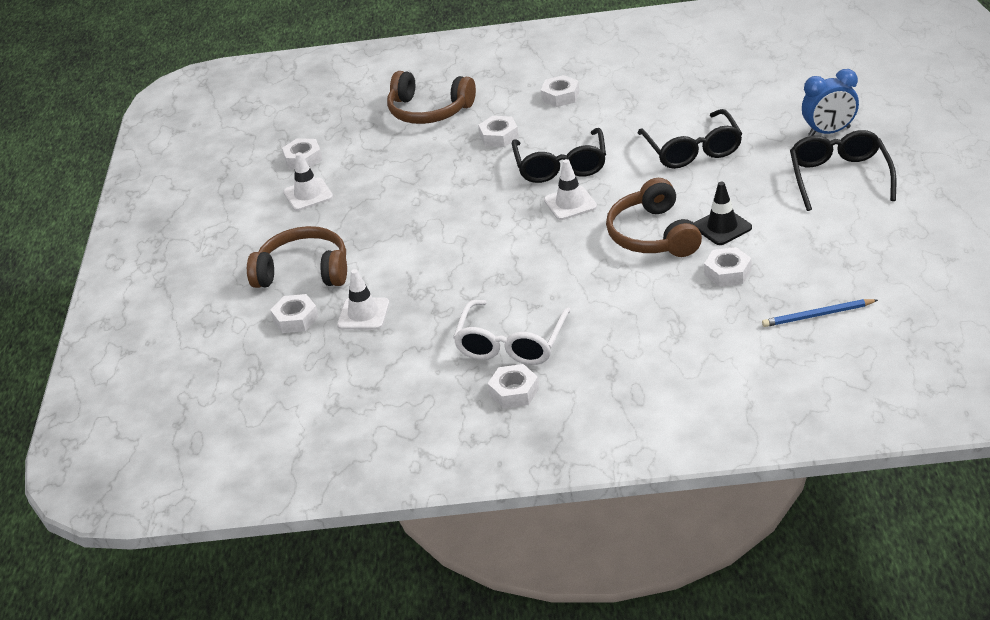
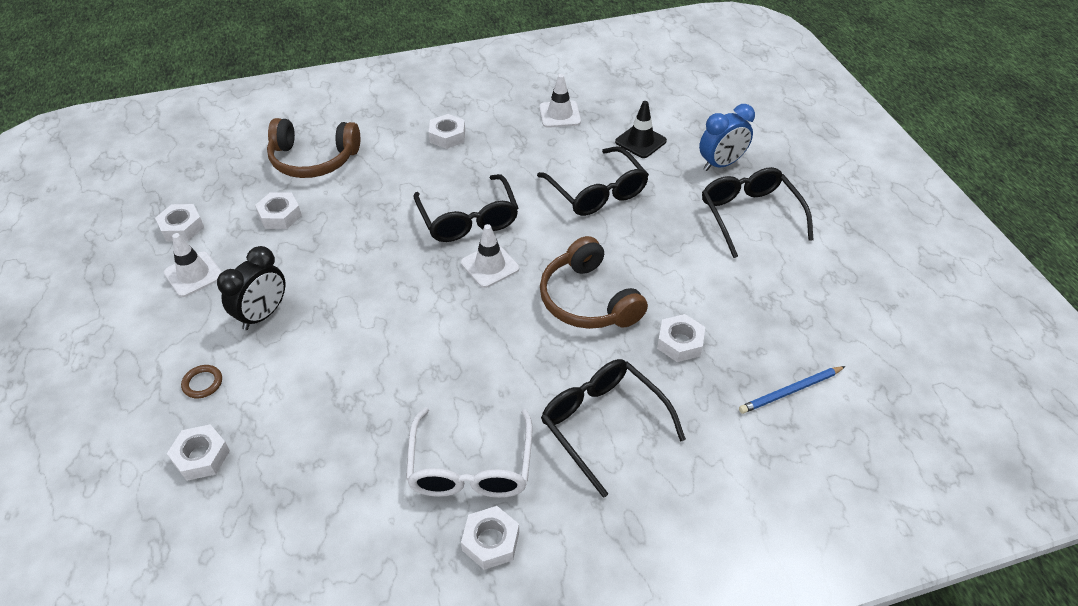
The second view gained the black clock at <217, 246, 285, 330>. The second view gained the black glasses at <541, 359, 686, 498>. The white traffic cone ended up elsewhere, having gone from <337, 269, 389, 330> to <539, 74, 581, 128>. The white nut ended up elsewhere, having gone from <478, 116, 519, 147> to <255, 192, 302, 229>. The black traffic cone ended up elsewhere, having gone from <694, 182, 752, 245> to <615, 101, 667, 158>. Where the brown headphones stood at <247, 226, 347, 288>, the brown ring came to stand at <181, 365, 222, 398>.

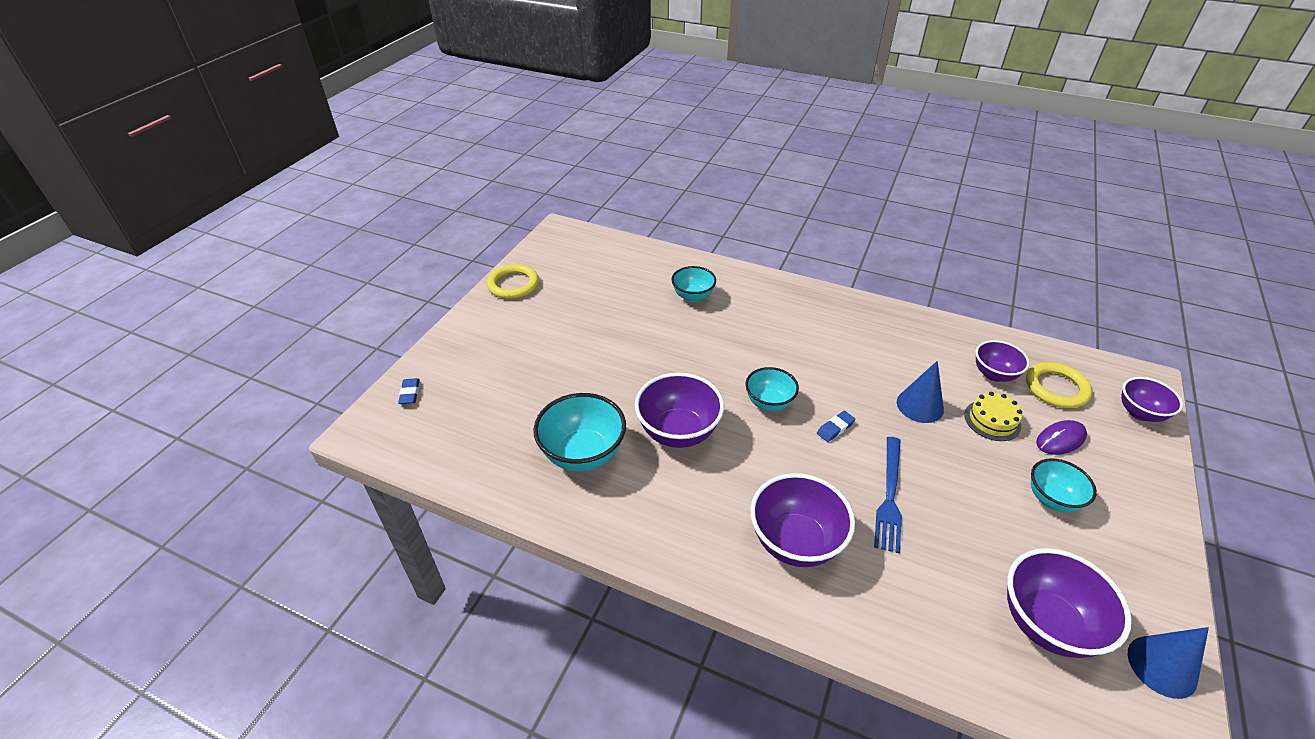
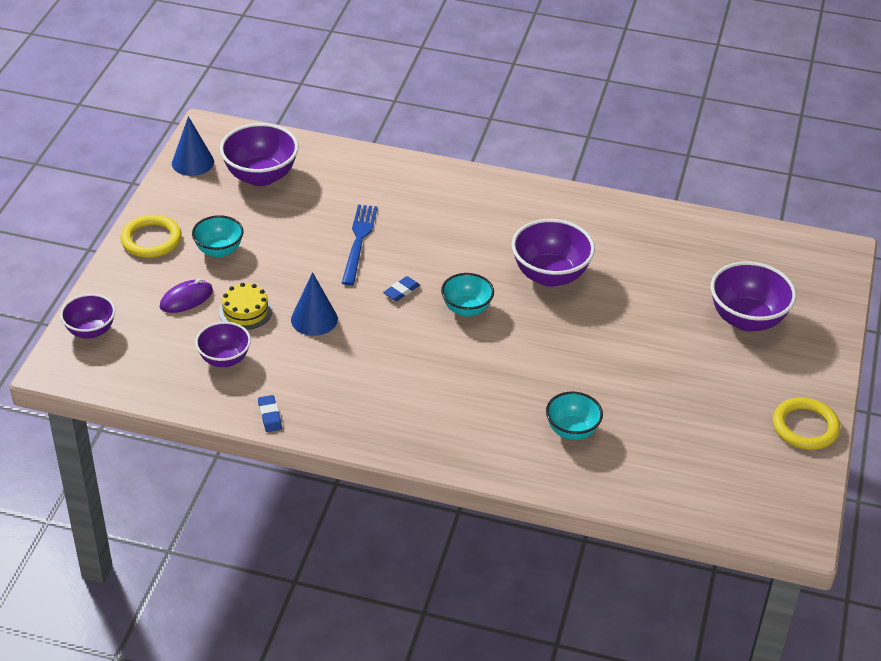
The second view lost the turquoise bowl at <533, 393, 626, 472>. The blue eraser ended up elsewhere, having gone from <398, 378, 420, 404> to <258, 395, 282, 432>. The purple bowl ended up elsewhere, having gone from <750, 473, 855, 567> to <711, 261, 796, 331>. The yellow ring ended up elsewhere, having gone from <1026, 362, 1092, 408> to <121, 215, 182, 258>.

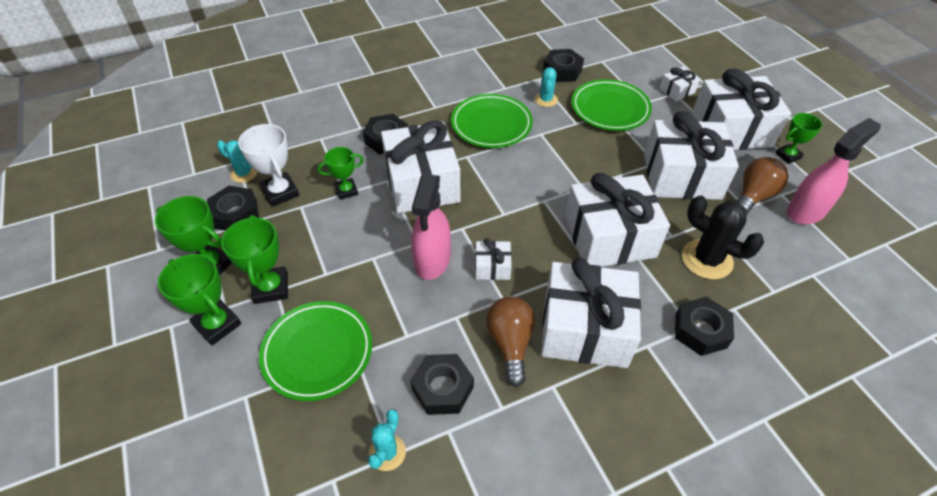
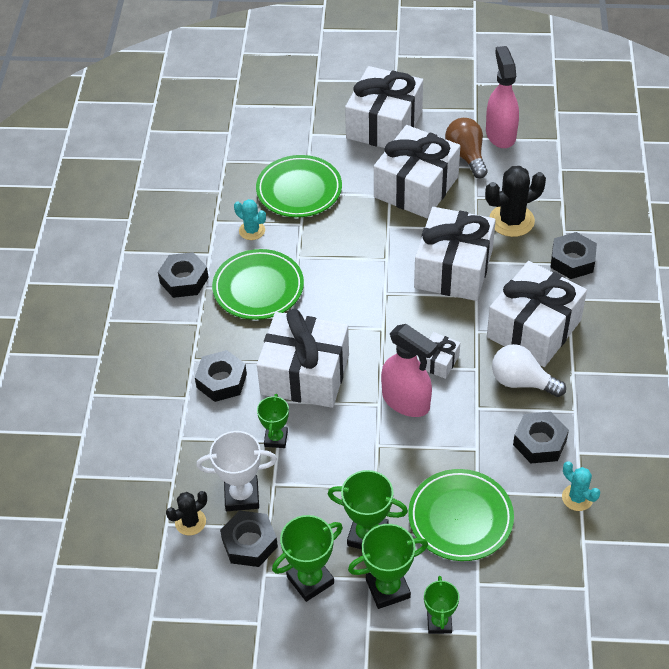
The second view lost the white gift at <659, 67, 700, 102>. The black nut ended up elsewhere, having gone from <543, 49, 584, 82> to <158, 252, 209, 298>. The green trophy ended up elsewhere, having gone from <775, 113, 822, 164> to <424, 576, 459, 634>. What was the turquoise cactus at <217, 140, 257, 183> turned into the black cactus at <166, 491, 207, 535>. What was the brown light bulb at <486, 296, 535, 387> turned into the white light bulb at <492, 344, 566, 397>.

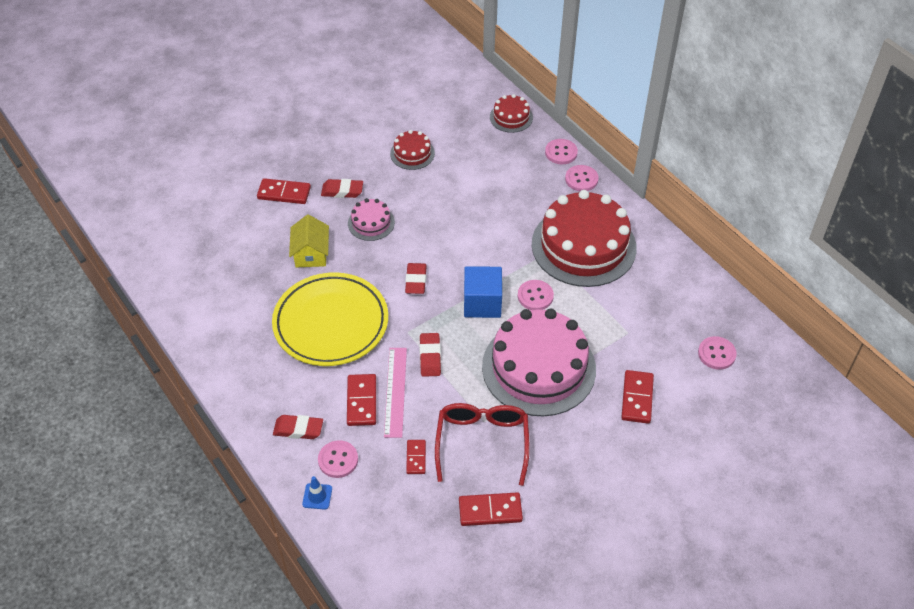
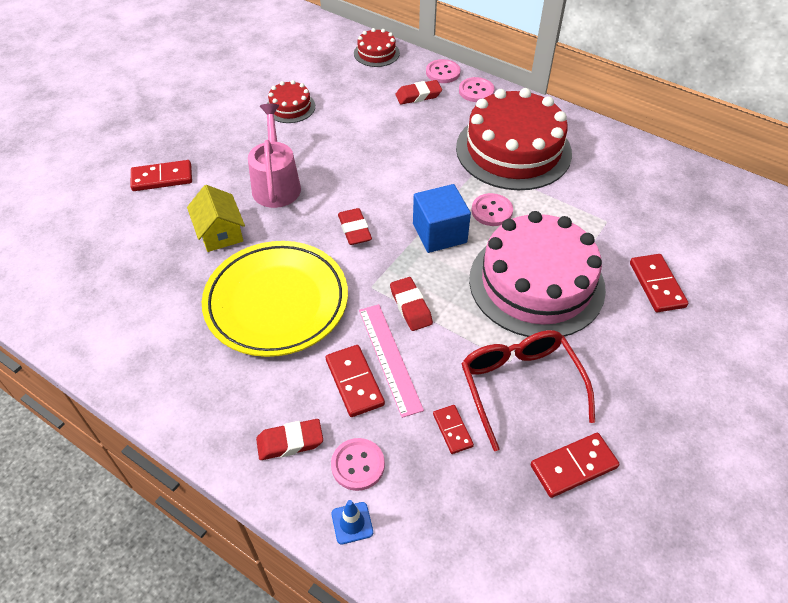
The second view lost the pink button at <698, 336, 737, 370>. The red eraser ended up elsewhere, having gone from <321, 179, 363, 198> to <395, 80, 442, 104>. Where the pink cake stood at <348, 198, 395, 241>, the pink watering can came to stand at <248, 104, 301, 208>.

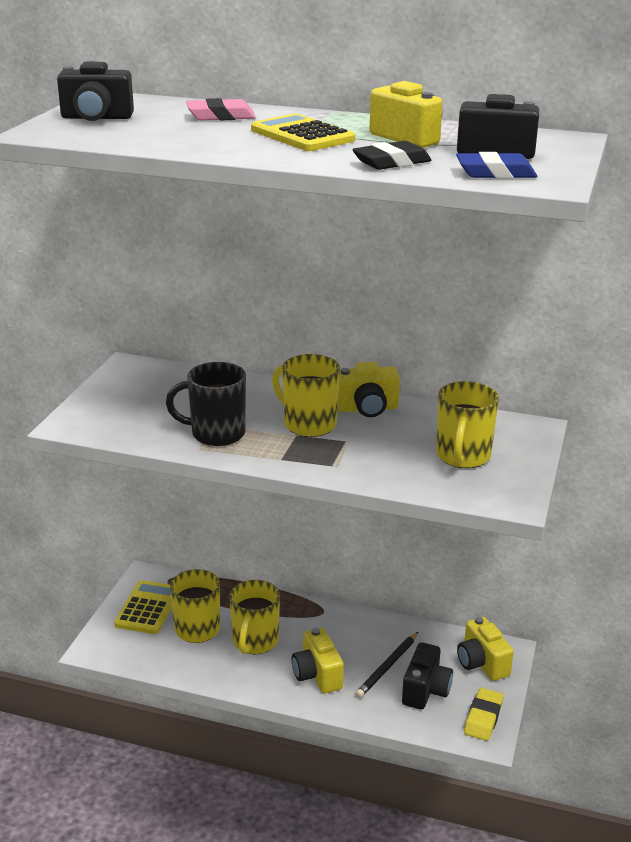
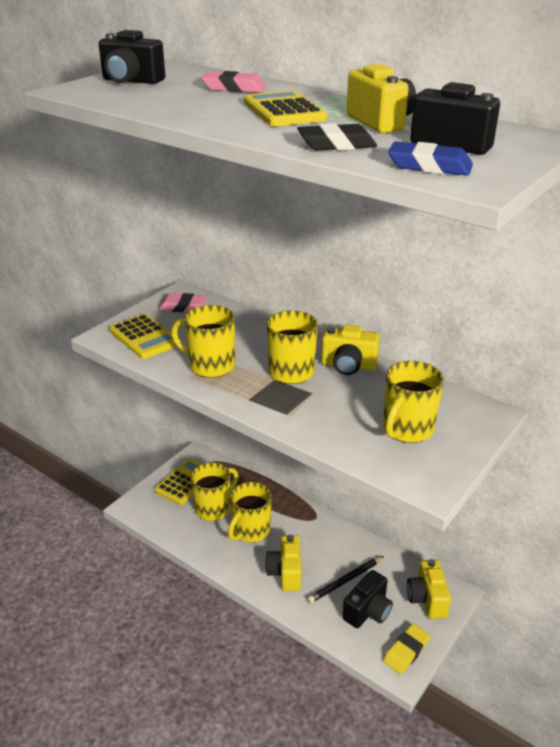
The second view gained the yellow calculator at <110, 314, 177, 359>. The second view gained the pink eraser at <158, 293, 207, 312>. What was the black mug at <166, 362, 246, 446> turned into the yellow mug at <171, 305, 235, 378>.

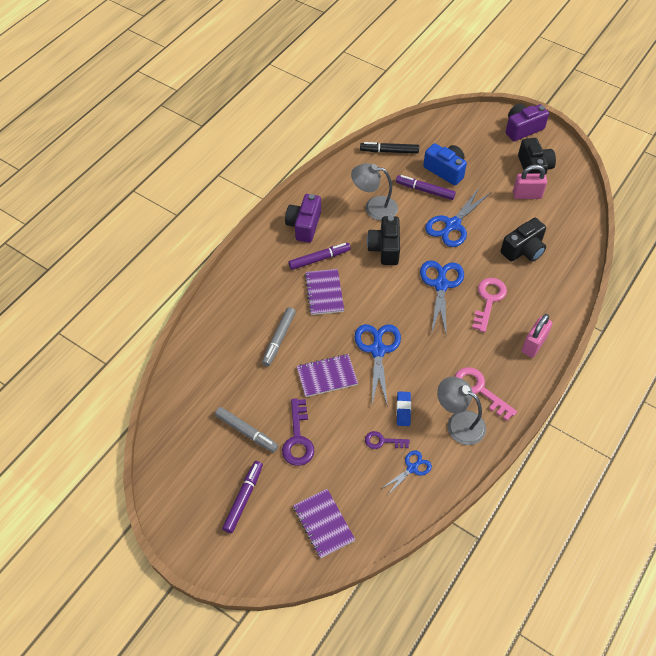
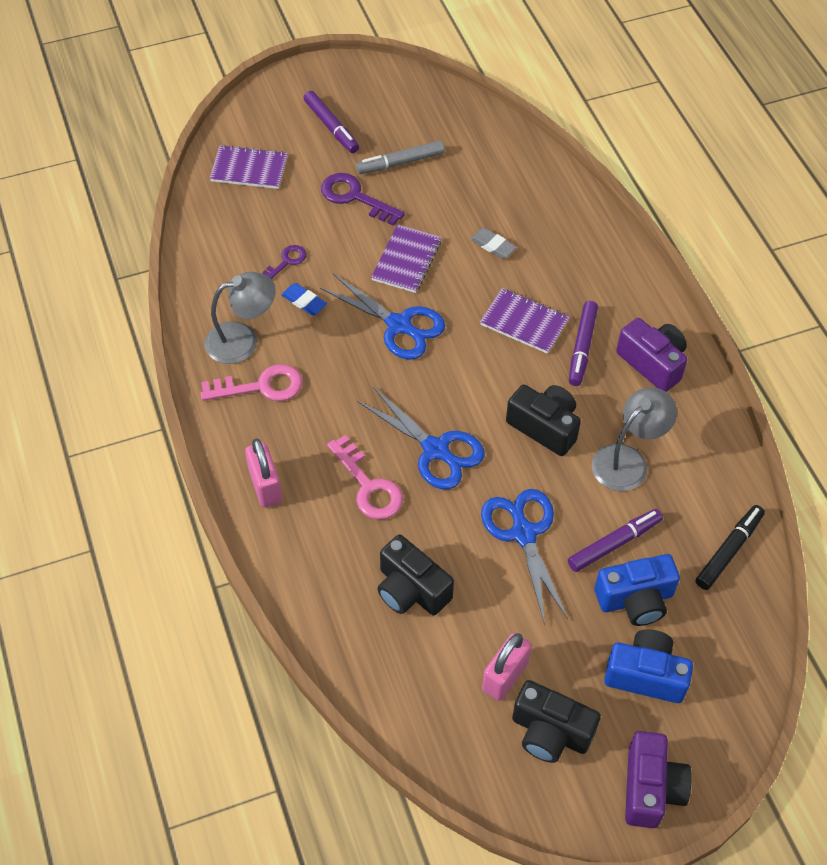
The second view lost the blue scissors at <381, 450, 432, 496>. The second view gained the blue camera at <604, 629, 693, 703>. Where the grey marker stood at <262, 307, 296, 367>, the grey eraser came to stand at <470, 228, 517, 259>. The black camera at <501, 218, 546, 262> ended up facing another way, 45 degrees counterclockwise from before.

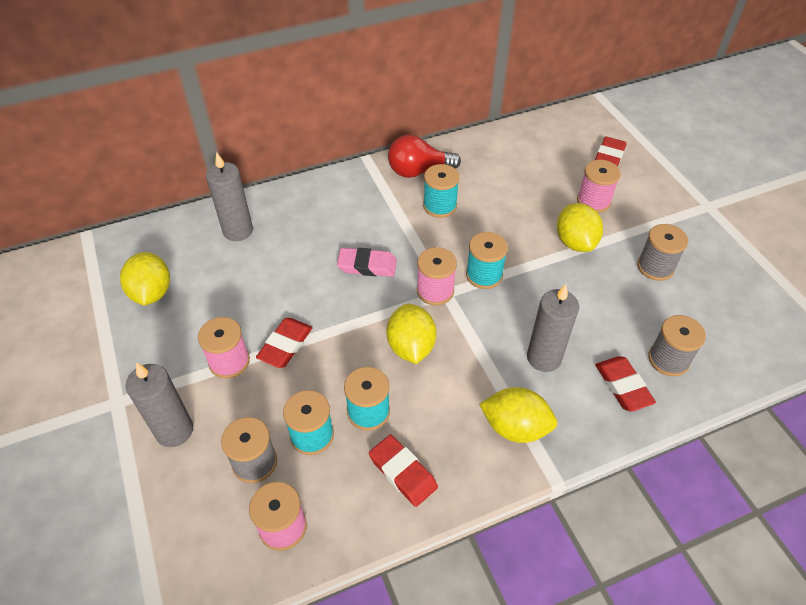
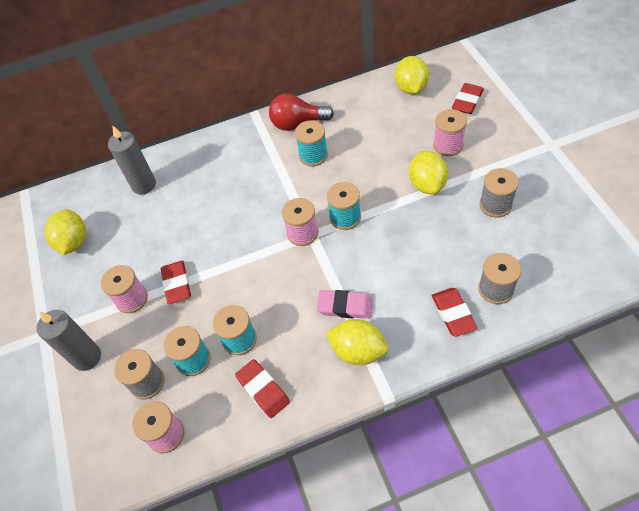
The second view lost the grey candle at <527, 284, 579, 372>. The pink eraser ended up elsewhere, having gone from <337, 248, 397, 277> to <317, 290, 373, 319>. The yellow lemon ended up elsewhere, having gone from <386, 304, 436, 364> to <395, 56, 429, 94>. The red eraser at <256, 318, 313, 368> ended up facing another way, 45 degrees counterclockwise from before.

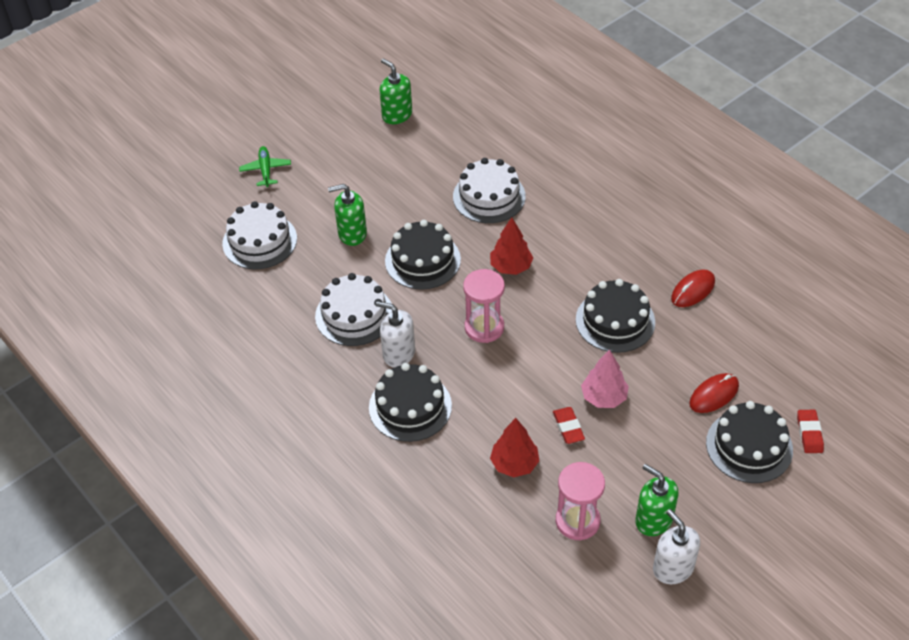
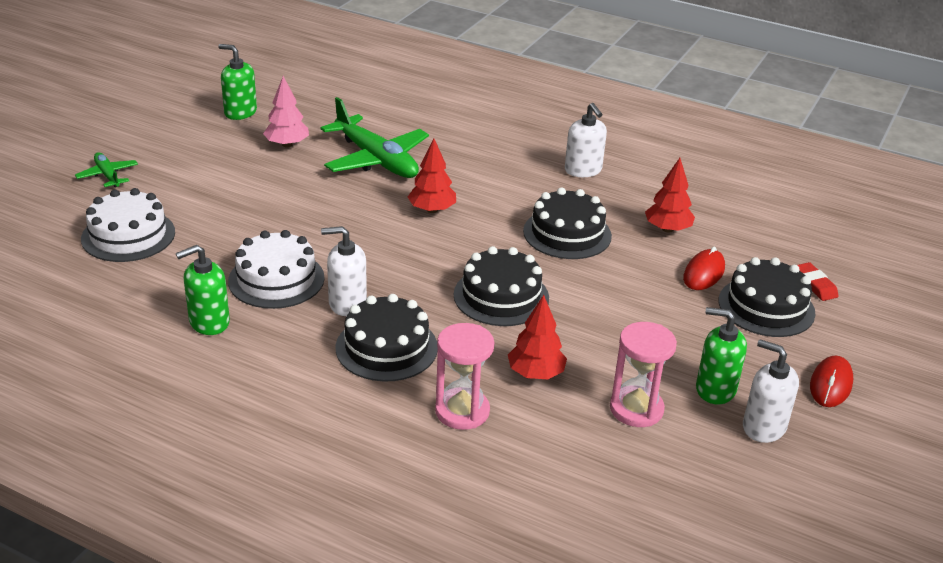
The second view lost the red eraser at <553, 407, 585, 444>. The second view gained the white soap dispenser at <565, 103, 607, 177>. The second view gained the red tree at <645, 158, 695, 233>. The green soap dispenser ended up elsewhere, having gone from <328, 184, 367, 246> to <176, 245, 230, 335>. The black cake ended up elsewhere, having gone from <385, 220, 461, 290> to <454, 246, 549, 326>. The pink hourglass ended up elsewhere, having gone from <463, 269, 505, 343> to <435, 323, 495, 430>. The pink tree ended up elsewhere, having gone from <581, 350, 629, 408> to <263, 76, 309, 147>. The red mouse ended up elsewhere, having gone from <671, 269, 715, 307> to <810, 356, 853, 407>. Where the white cake stood at <453, 158, 526, 223>, the green plane came to stand at <321, 97, 429, 178>.

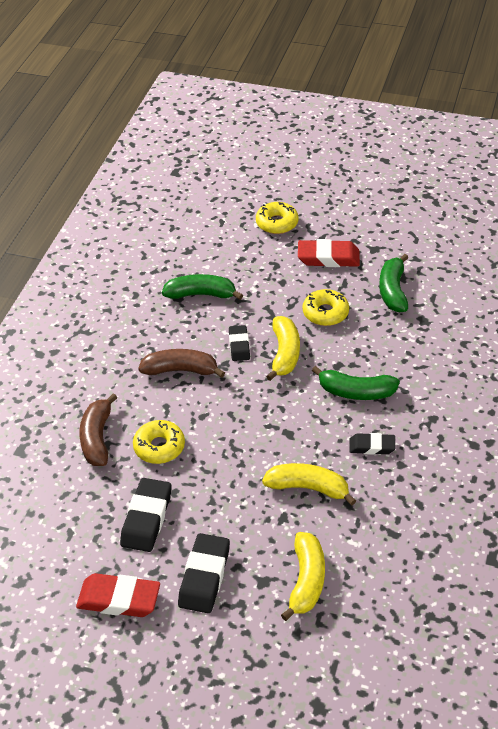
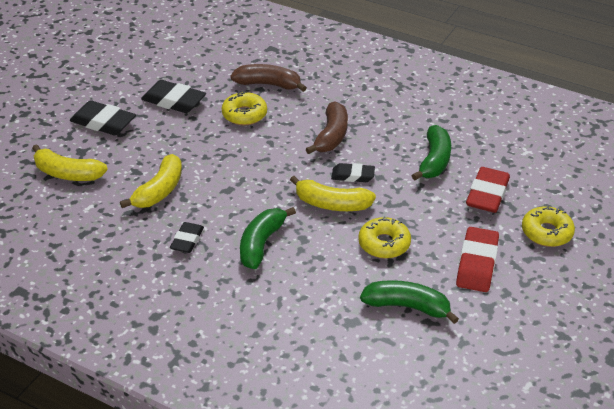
The red eraser ended up elsewhere, having gone from <76, 573, 160, 617> to <466, 167, 510, 213>.

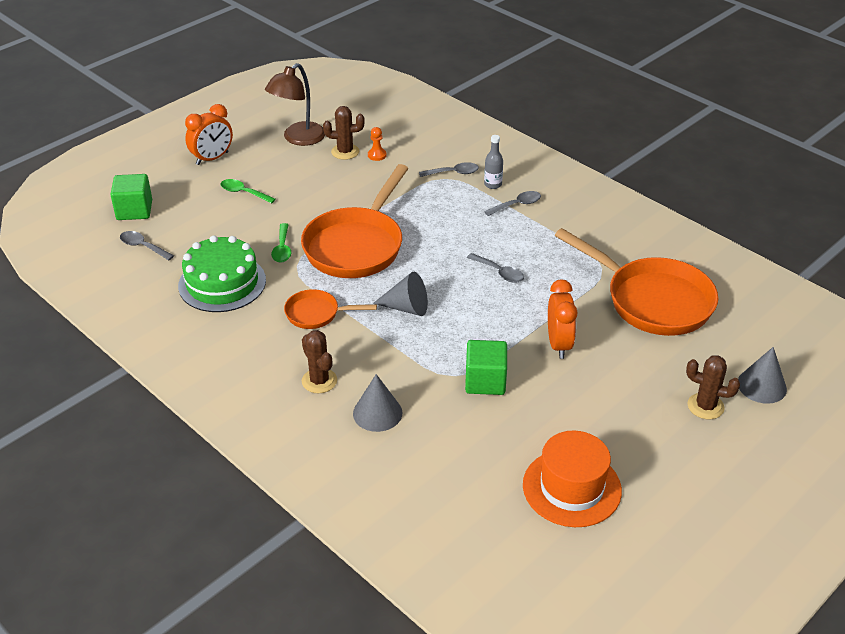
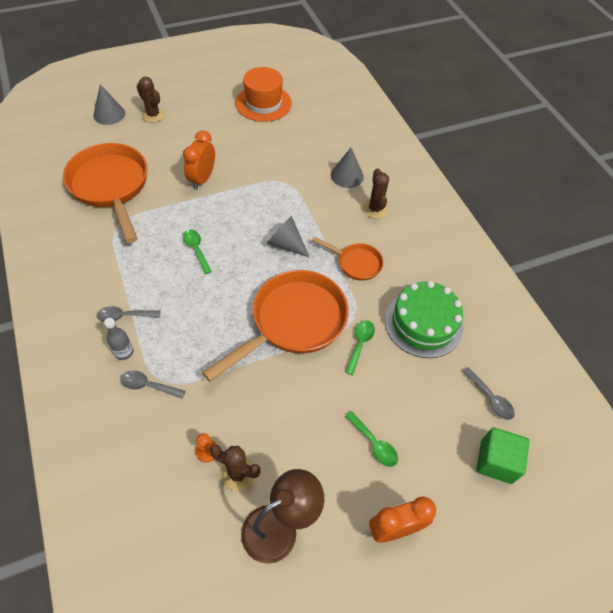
The second view lost the green cube at <465, 340, 507, 395>. What was the grey spoon at <467, 253, 524, 283> turned into the green spoon at <183, 229, 212, 274>.

